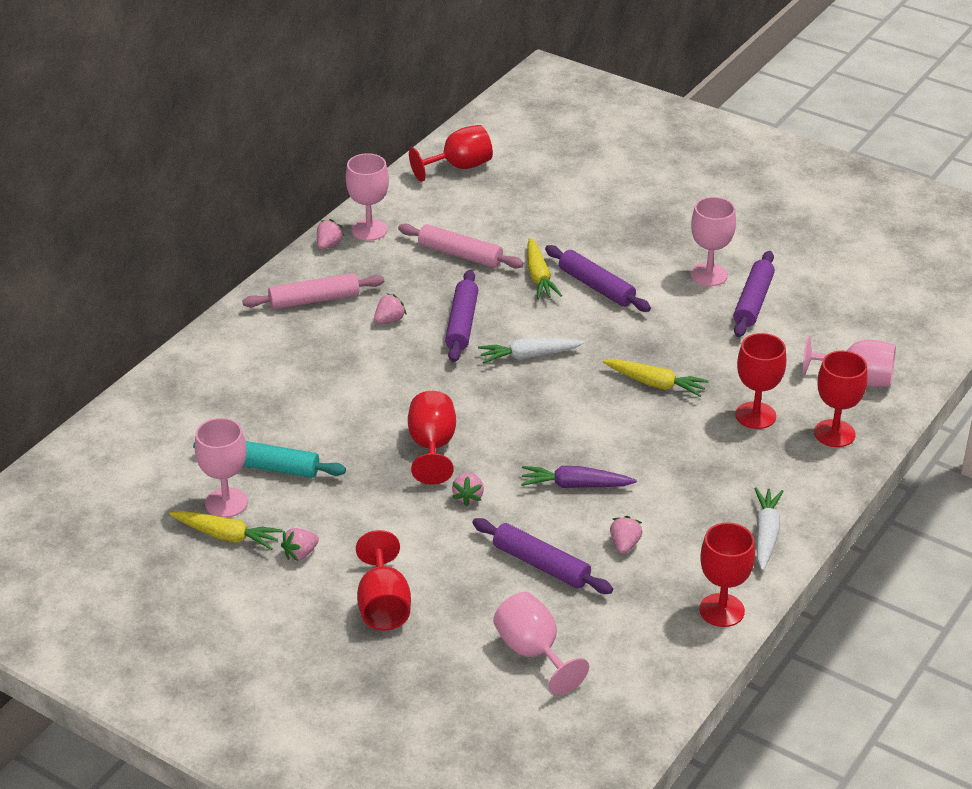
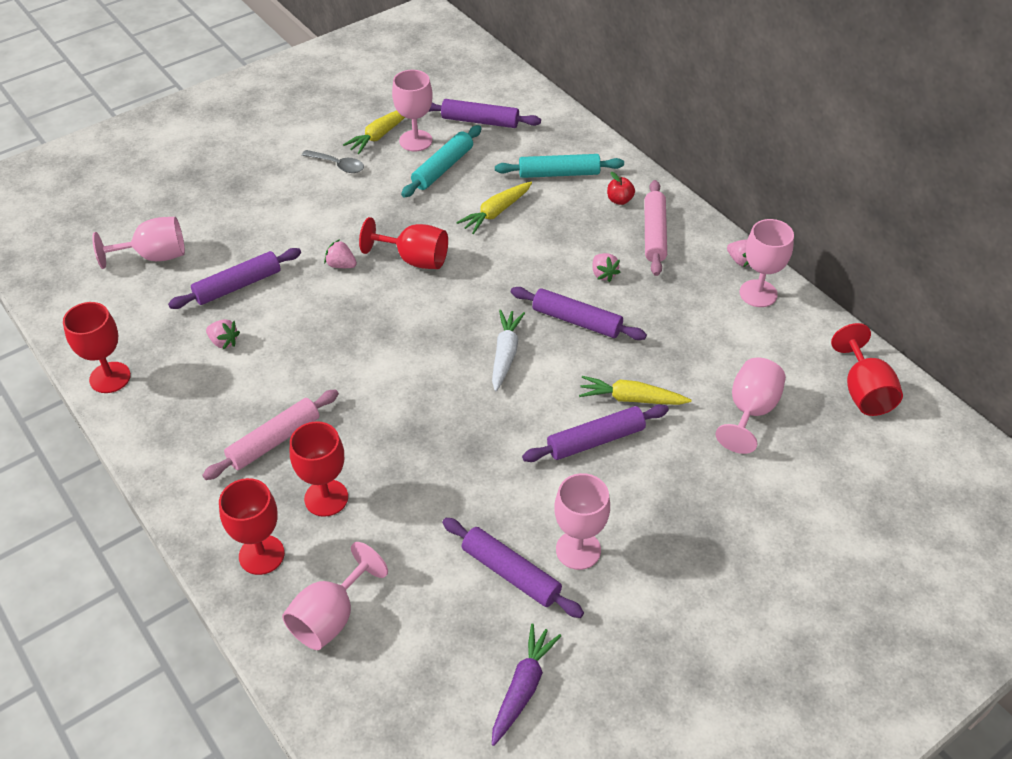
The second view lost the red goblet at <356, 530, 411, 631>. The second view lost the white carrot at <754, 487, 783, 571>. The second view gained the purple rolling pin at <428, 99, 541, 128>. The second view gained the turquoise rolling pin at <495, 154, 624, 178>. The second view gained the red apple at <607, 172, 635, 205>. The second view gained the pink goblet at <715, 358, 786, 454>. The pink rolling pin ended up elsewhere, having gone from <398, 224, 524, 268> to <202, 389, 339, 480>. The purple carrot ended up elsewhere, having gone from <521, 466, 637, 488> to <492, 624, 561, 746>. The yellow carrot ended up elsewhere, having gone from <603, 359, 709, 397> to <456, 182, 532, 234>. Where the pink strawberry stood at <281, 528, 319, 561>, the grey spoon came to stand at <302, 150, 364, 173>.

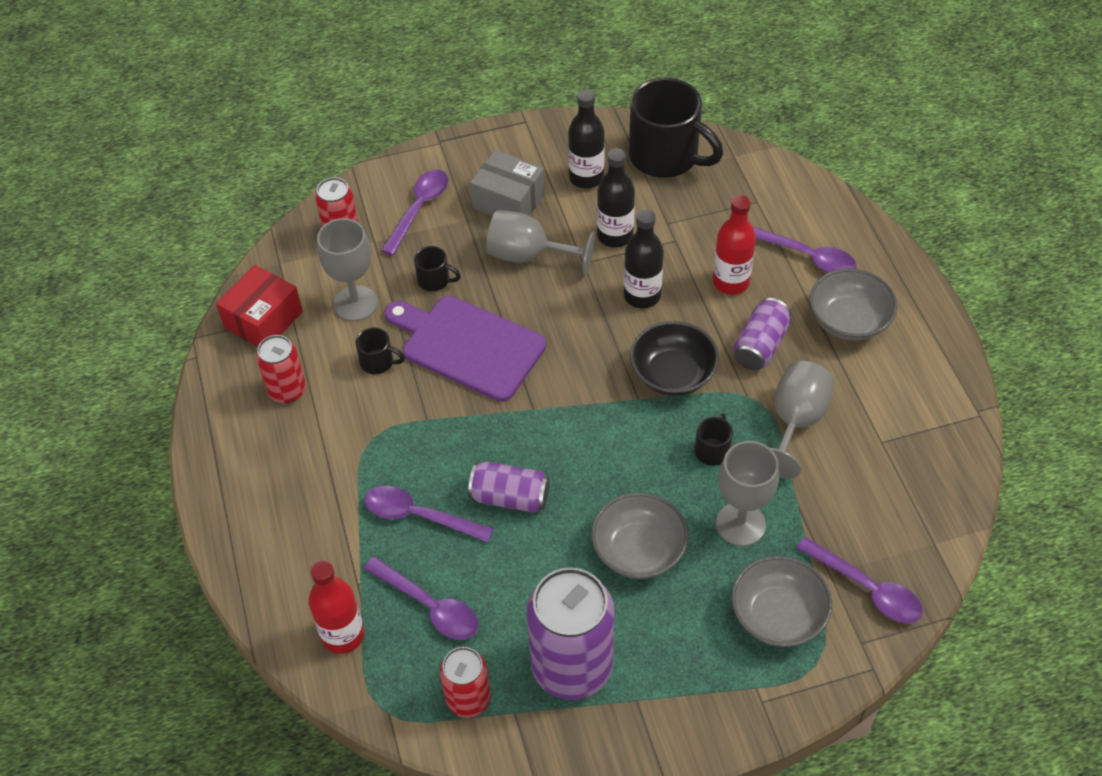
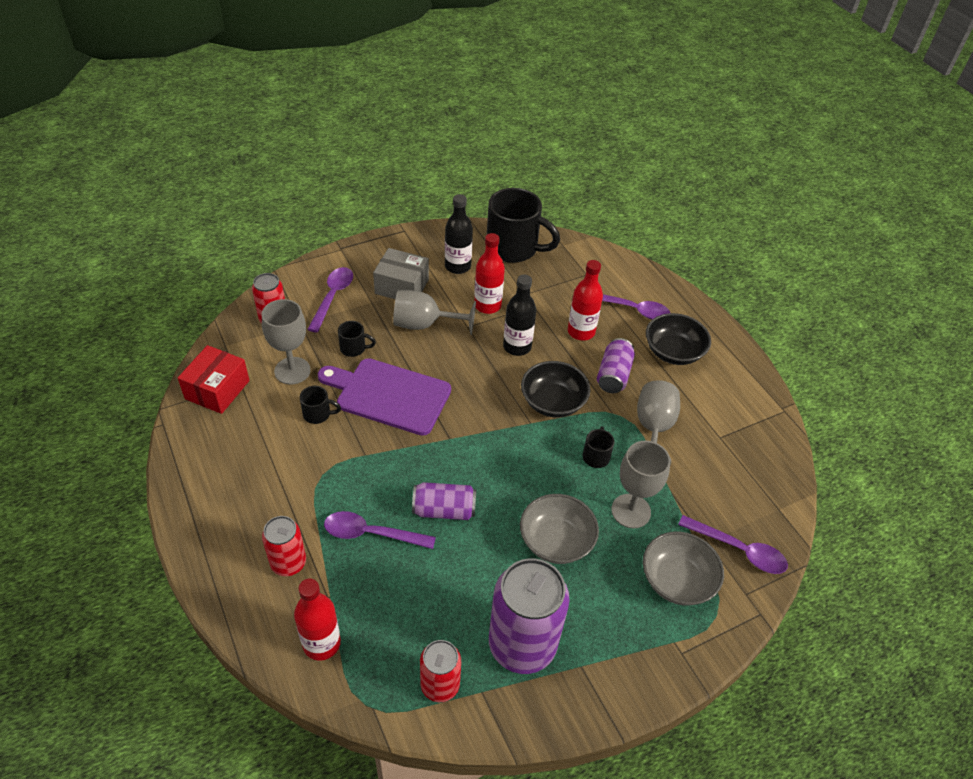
The second view lost the purple spoon at <363, 556, 479, 640>. The red can ended up elsewhere, having gone from <256, 335, 306, 403> to <262, 516, 306, 576>. What was the black bottle at <597, 148, 635, 248> turned into the red bottle at <474, 233, 505, 314>. What was the grey bowl at <810, 268, 897, 341> turned into the black bowl at <646, 313, 711, 365>.

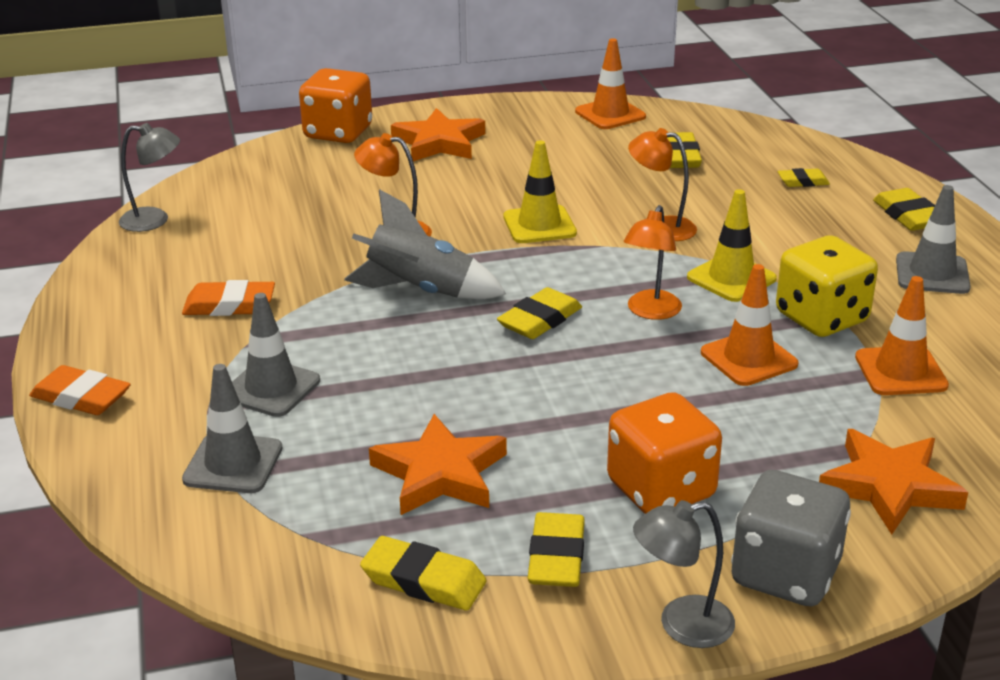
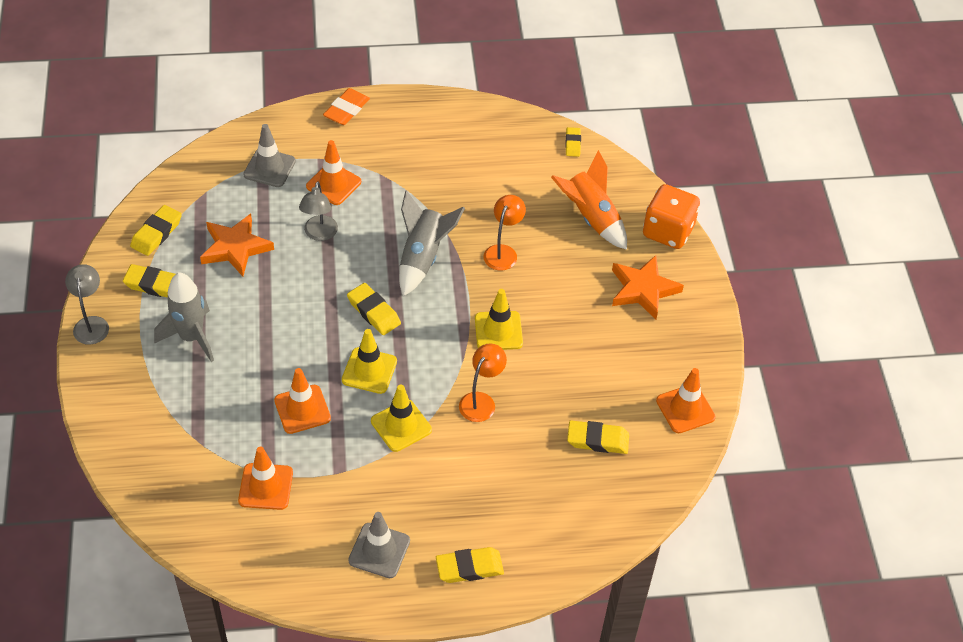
The second view lost the orange eraser at <182, 280, 275, 316>. The second view lost the grey dice at <731, 470, 851, 606>. The second view lost the yellow dice at <776, 235, 878, 337>. The second view lost the orange star at <819, 429, 968, 534>. The second view gained the orange rocket at <551, 150, 627, 250>. The grey lamp ended up elsewhere, having gone from <119, 123, 180, 232> to <299, 182, 338, 241>. The yellow eraser ended up elsewhere, having gone from <778, 168, 830, 187> to <565, 127, 581, 157>. Where the orange dice stood at <607, 392, 722, 514>, the grey rocket came to stand at <154, 272, 214, 362>. Where the orange lamp stood at <624, 205, 682, 320>, the yellow traffic cone came to stand at <342, 329, 397, 394>. What was the grey traffic cone at <232, 293, 320, 417> turned into the orange traffic cone at <306, 140, 361, 205>.

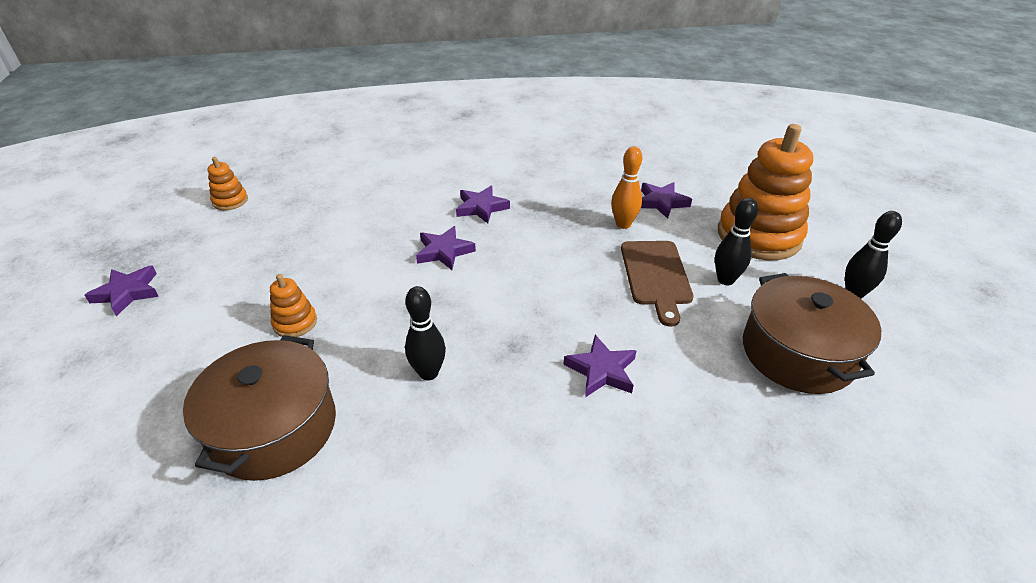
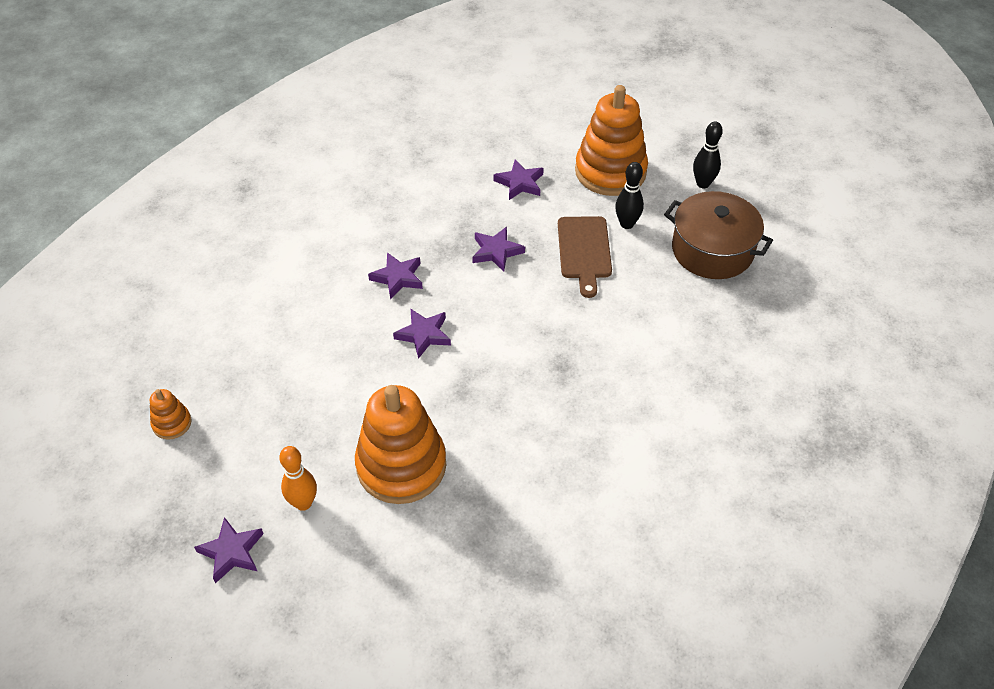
The second view lost the brown pot at <183, 335, 336, 481>. The second view lost the black bowling pin at <405, 286, 446, 380>. The purple star ended up elsewhere, having gone from <563, 335, 636, 397> to <472, 227, 525, 272>. The orange bowling pin ended up elsewhere, having gone from <611, 146, 642, 229> to <279, 446, 317, 511>. The brown cutting board at <621, 241, 694, 327> ended up facing another way, 45 degrees clockwise from before. The size of the orange stacking toy at <270, 274, 317, 337> changed by a factor of 2.25.

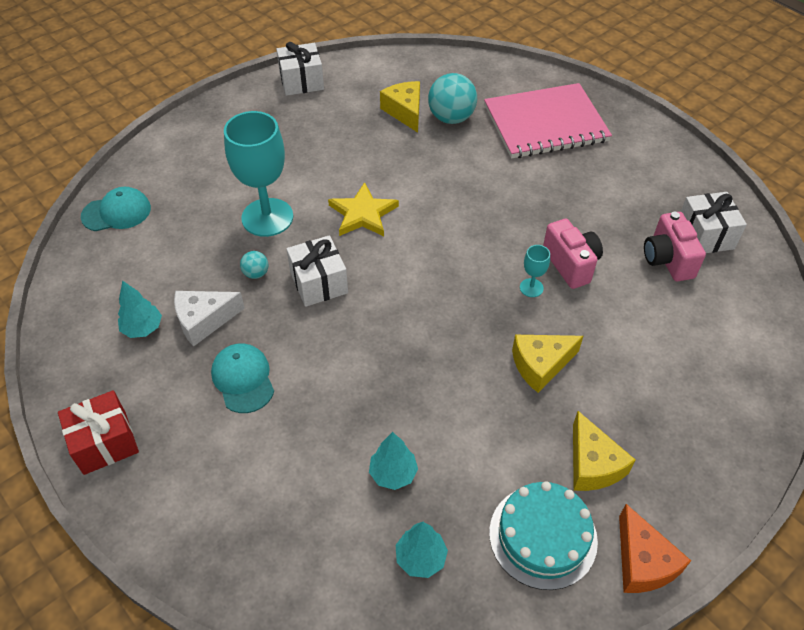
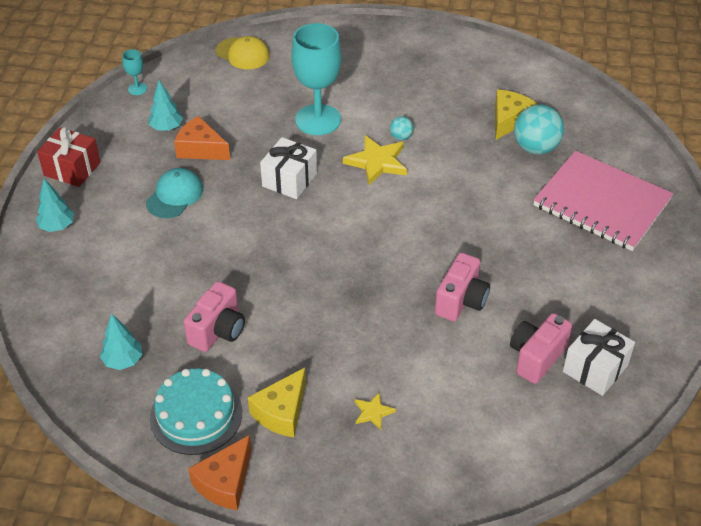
The second view lost the white gift at <276, 42, 324, 96>. The second view lost the yellow cheese at <512, 335, 583, 393>. The second view gained the pink camera at <184, 281, 245, 352>. The second view gained the yellow star at <355, 393, 396, 430>. The turquoise ball ended up elsewhere, having gone from <240, 251, 269, 279> to <390, 116, 414, 140>. The turquoise tree ended up elsewhere, having gone from <369, 432, 418, 490> to <36, 179, 74, 232>. The turquoise goblet ended up elsewhere, having gone from <520, 245, 550, 297> to <122, 49, 147, 95>. What was the turquoise cap at <81, 187, 151, 231> turned into the yellow cap at <216, 36, 270, 70>. What was the white cheese at <174, 291, 245, 346> turned into the orange cheese at <174, 116, 230, 160>.

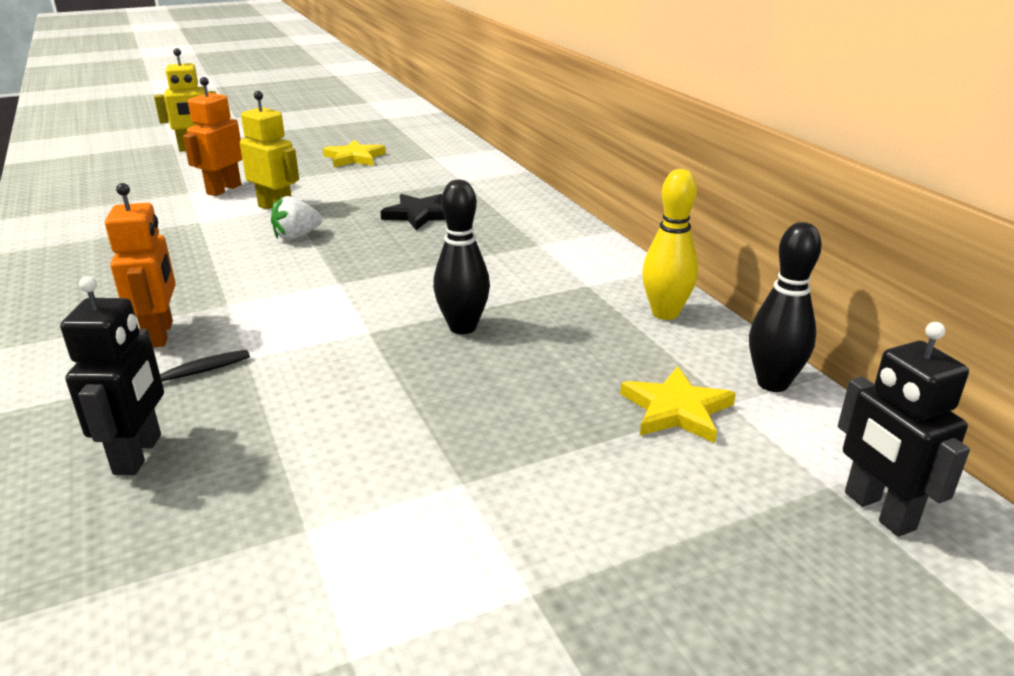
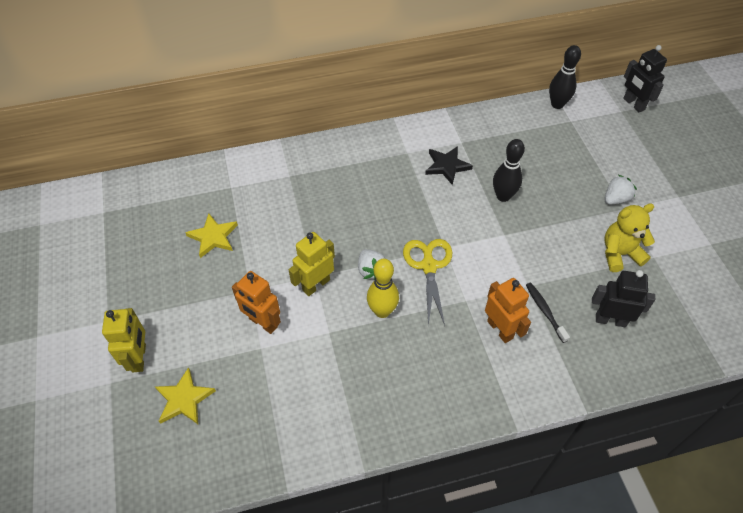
The second view gained the yellow scissors at <403, 239, 452, 326>. The second view gained the yellow teddy bear at <604, 203, 655, 272>. The second view gained the white strawberry at <605, 175, 637, 204>. The black star ended up elsewhere, having gone from <380, 194, 445, 230> to <425, 146, 473, 185>. The yellow star ended up elsewhere, having gone from <620, 366, 736, 443> to <155, 367, 216, 424>. The yellow bowling pin ended up elsewhere, having gone from <642, 169, 698, 320> to <367, 259, 399, 318>. The orange robot at <105, 183, 176, 347> ended up facing another way, 60 degrees clockwise from before. The black robot at <838, 322, 970, 537> ended up facing another way, 75 degrees clockwise from before.

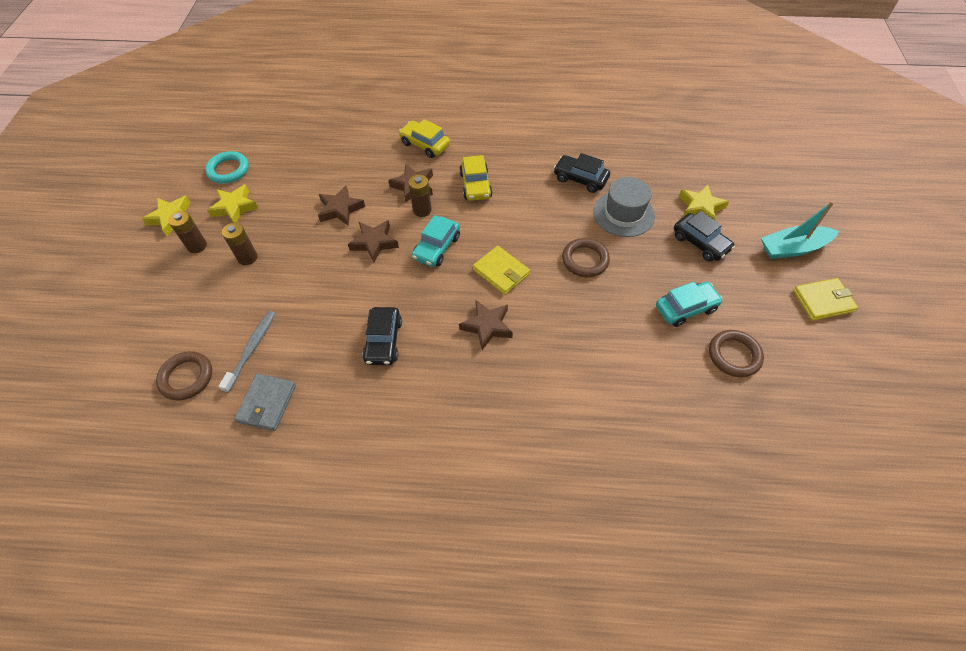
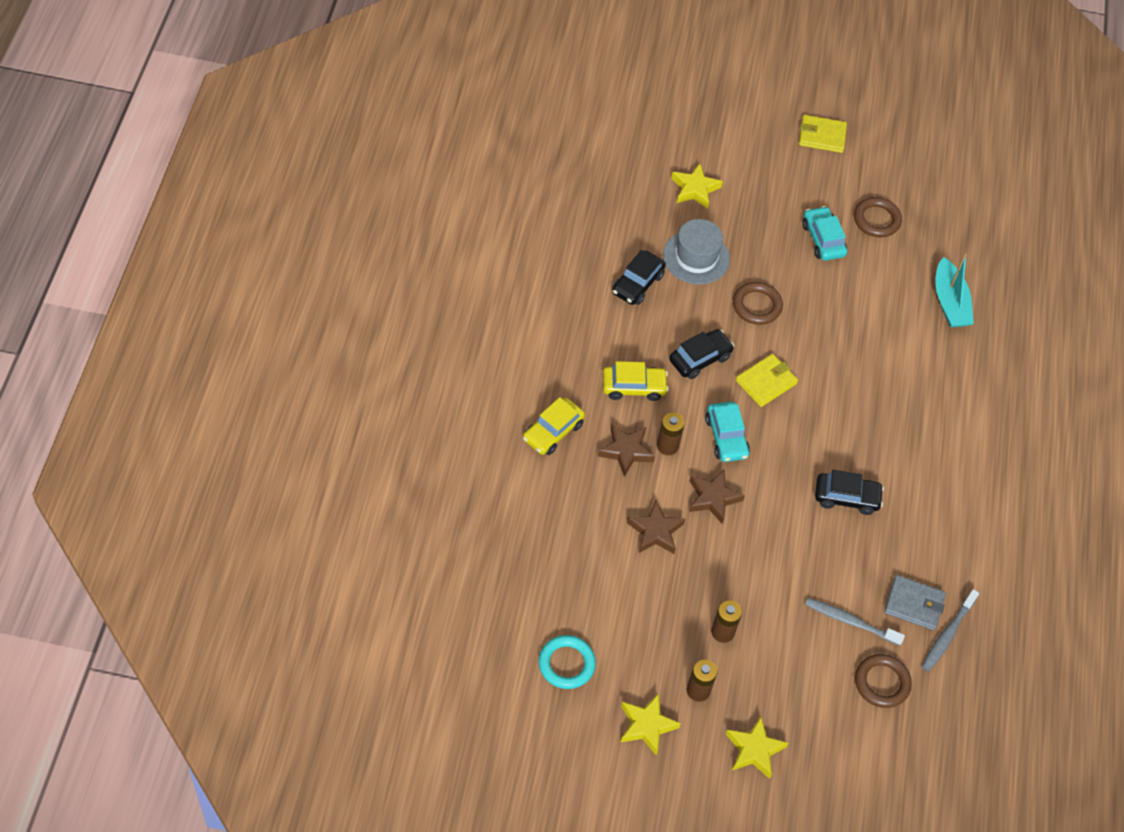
The second view lost the brown star at <459, 300, 513, 350>. The second view gained the grey toothbrush at <922, 589, 979, 671>. The yellow star ended up elsewhere, having gone from <207, 184, 259, 223> to <726, 717, 788, 779>. The black car ended up elsewhere, having gone from <674, 211, 735, 262> to <669, 329, 734, 379>. The turquoise boat ended up elsewhere, having gone from <761, 201, 839, 259> to <935, 254, 974, 327>. The turquoise car at <412, 215, 460, 267> ended up facing another way, 45 degrees clockwise from before. The yellow wallet at <793, 278, 858, 321> ended up facing another way, 75 degrees counterclockwise from before.

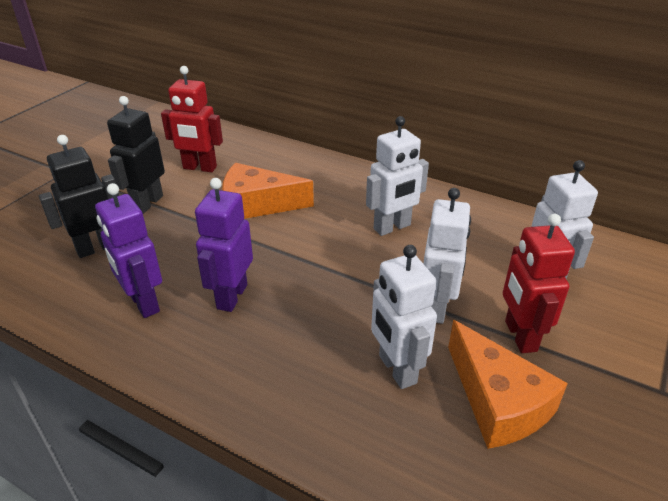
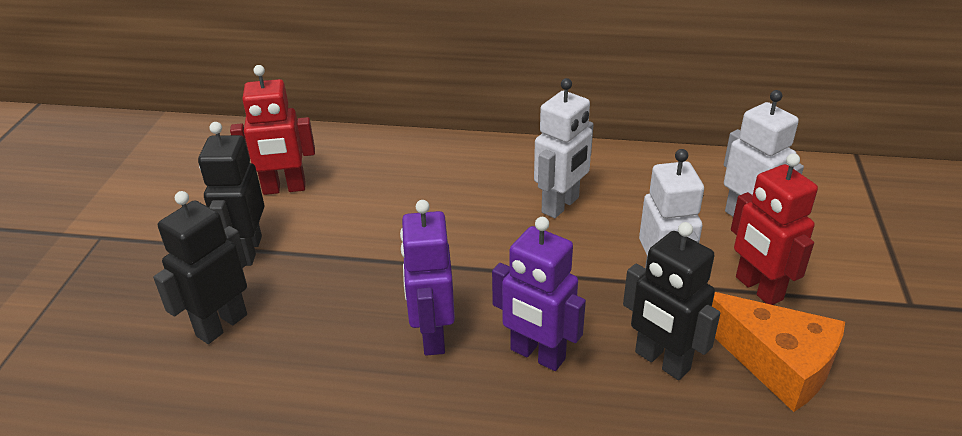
The second view lost the orange cheese at <222, 163, 314, 219>. The purple robot ended up elsewhere, having gone from <95, 183, 162, 318> to <492, 217, 586, 371>. What was the white robot at <371, 245, 437, 389> turned into the black robot at <623, 222, 720, 380>.

